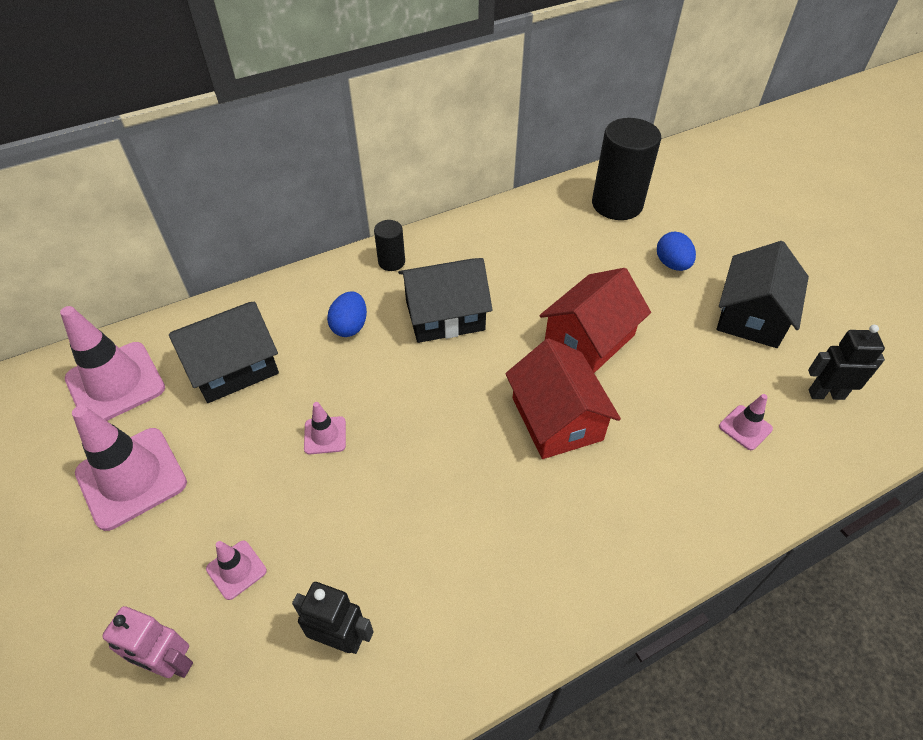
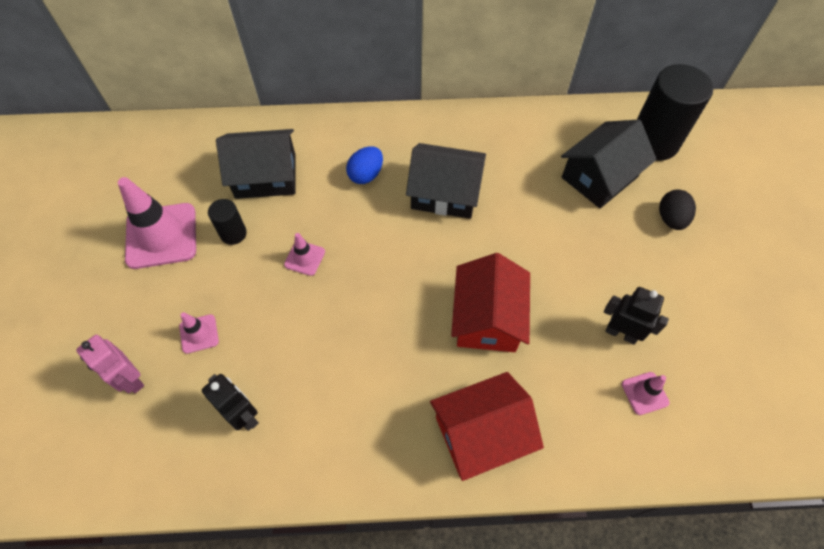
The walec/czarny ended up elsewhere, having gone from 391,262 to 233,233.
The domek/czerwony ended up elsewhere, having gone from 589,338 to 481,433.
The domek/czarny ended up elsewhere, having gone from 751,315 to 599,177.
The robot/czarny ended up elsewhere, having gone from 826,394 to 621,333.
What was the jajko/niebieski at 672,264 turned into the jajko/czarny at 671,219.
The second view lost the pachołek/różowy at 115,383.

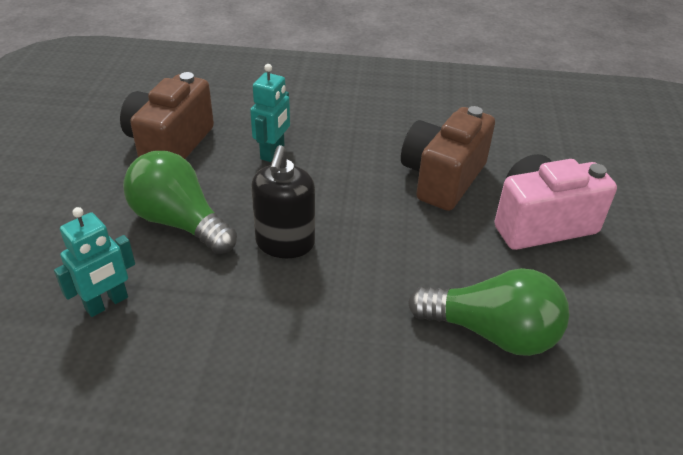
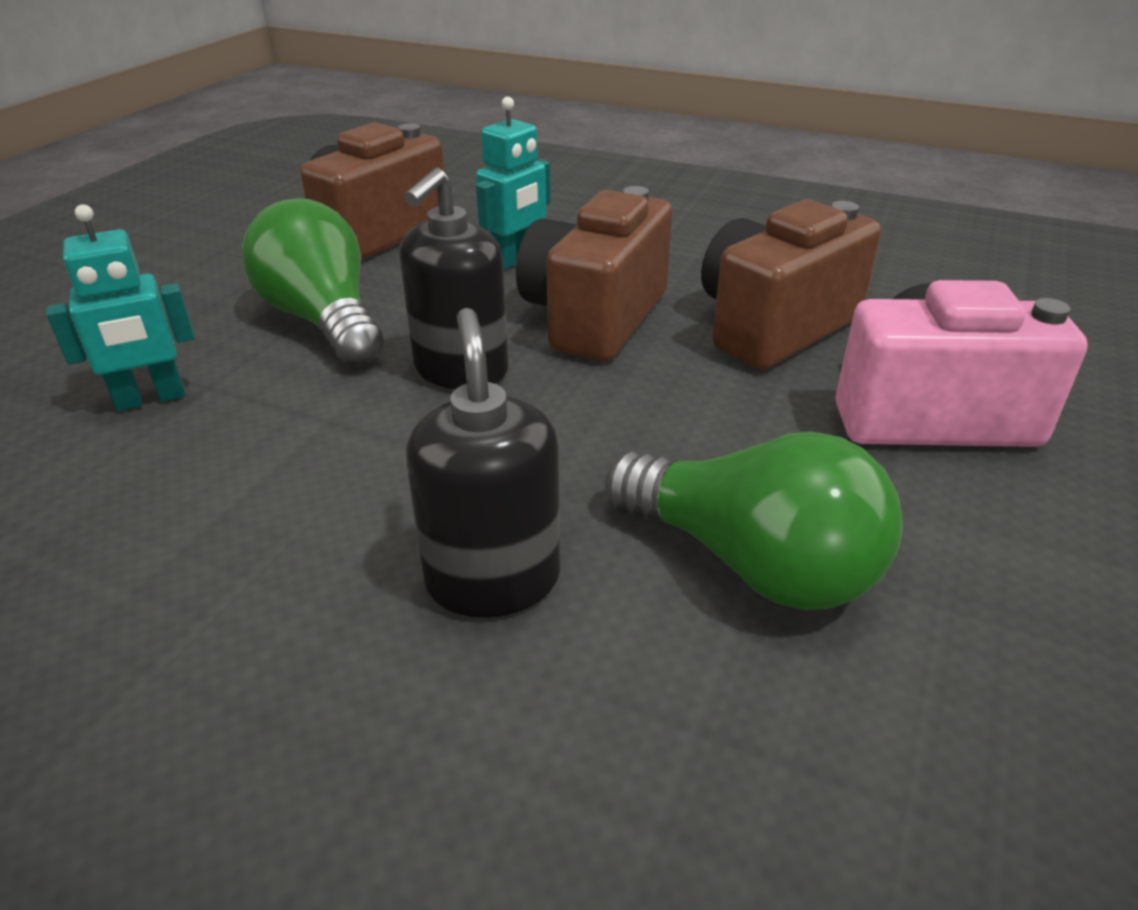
The second view gained the dozownik mydła/czarny at 493,579.
The second view gained the aparat fotograficzny/brązowy at 594,318.

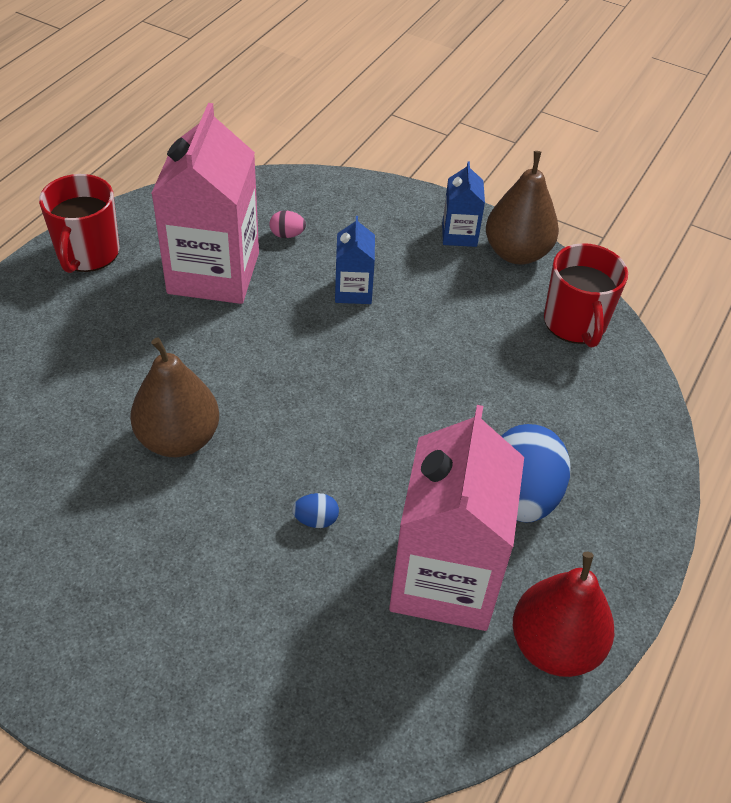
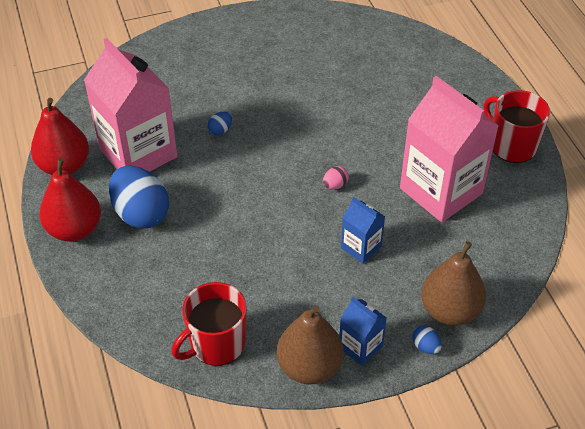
The second view gained the gruszka/czerwony at 74,229.
The kubek/czerwony at 575,323 ended up facing another way, 75 degrees counterclockwise from before.
The jajko/różowy ended up elsewhere, having gone from 287,235 to 335,185.
The second view gained the jajko/niebieski at 425,346.
The gruszka/brązowy ended up elsewhere, having gone from 178,439 to 450,310.

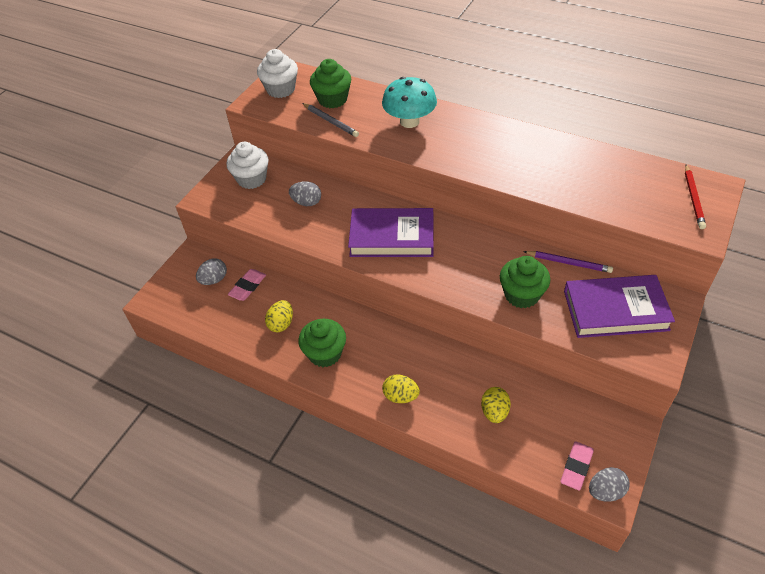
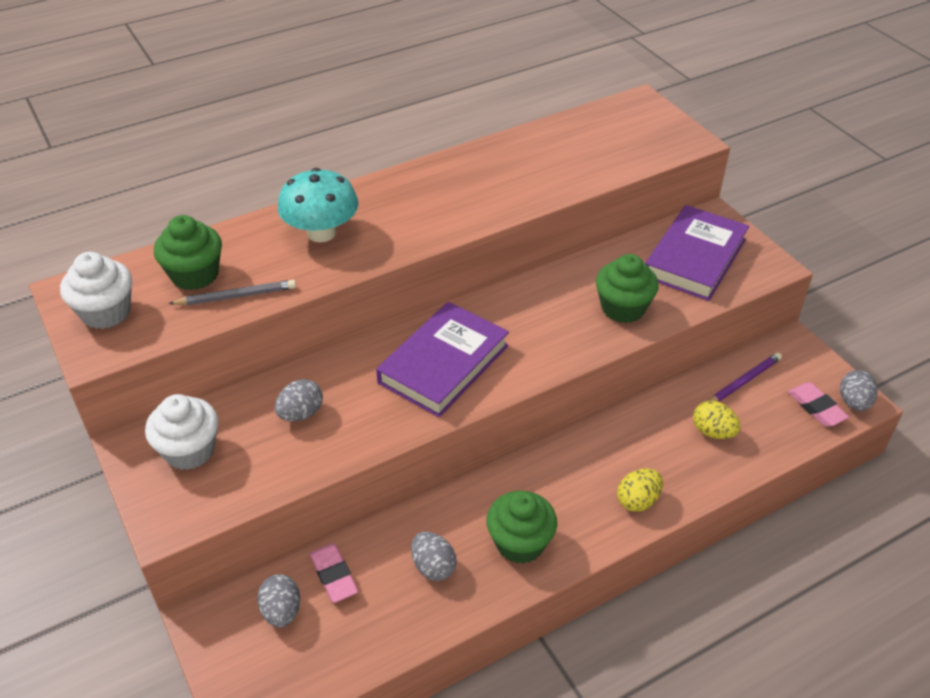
What was the jajko/żółty at 281,324 turned into the jajko/szary at 433,567.
The ołówek/fioletowy ended up elsewhere, having gone from 568,263 to 743,381.
The second view lost the ołówek/czerwony at 693,198.

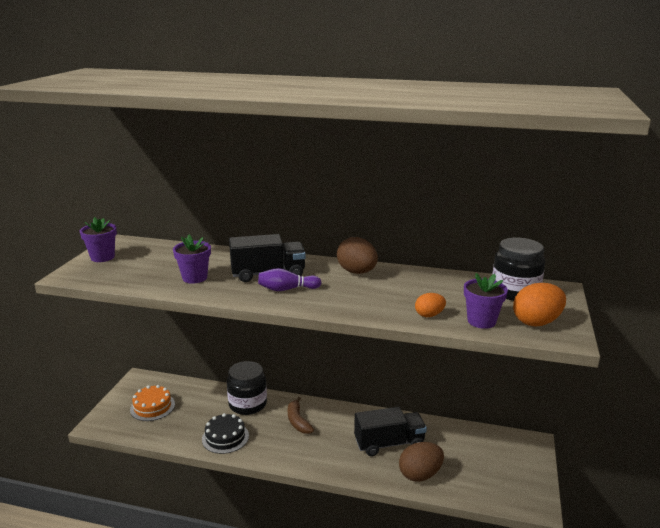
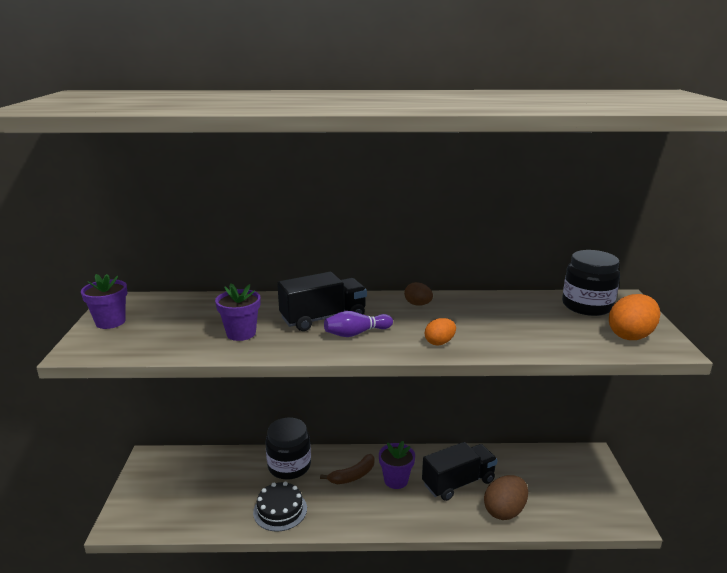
The banan/brązowy at 298,421 ended up facing another way, 90 degrees counterclockwise from before.
The doniczka/fioletowy ended up elsewhere, having gone from 481,321 to 396,480.
The size of the jajko/brązowy at 357,272 changed by a factor of 0.58.
The jajko/pomarańczowy ended up elsewhere, having gone from 429,315 to 439,342.
The second view lost the tort/pomarańczowy at 152,407.

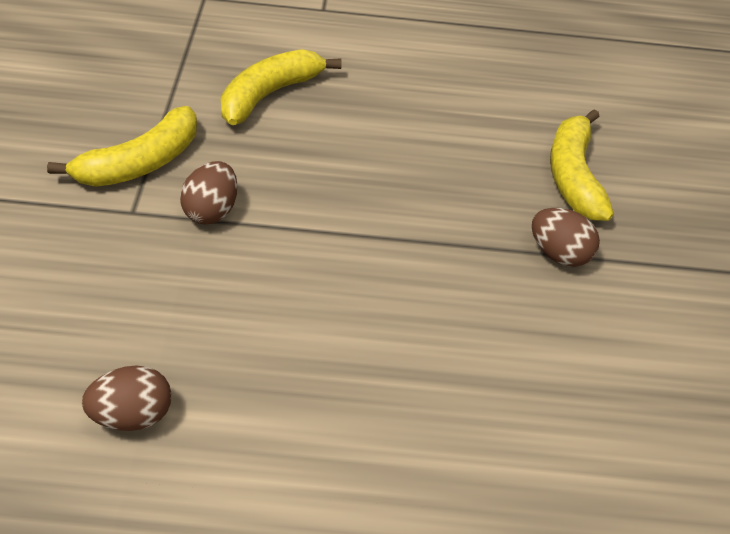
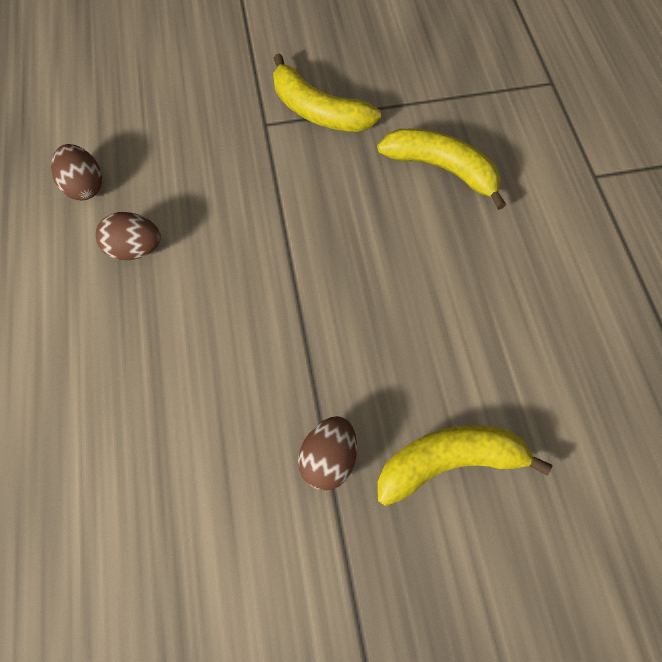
The jajko/brązowy ended up elsewhere, having gone from 212,210 to 135,249.

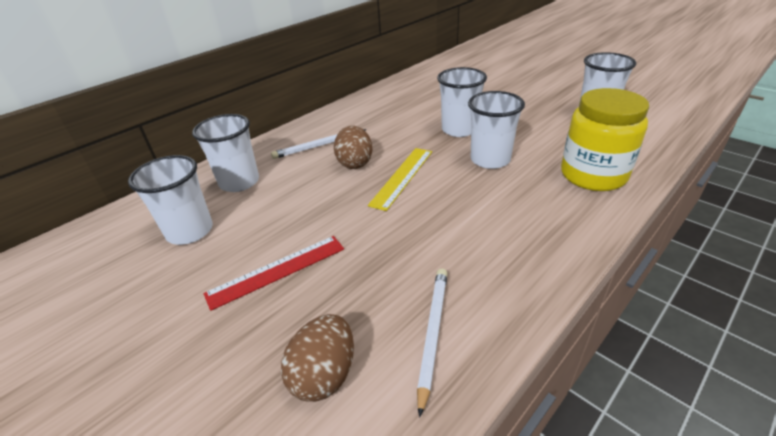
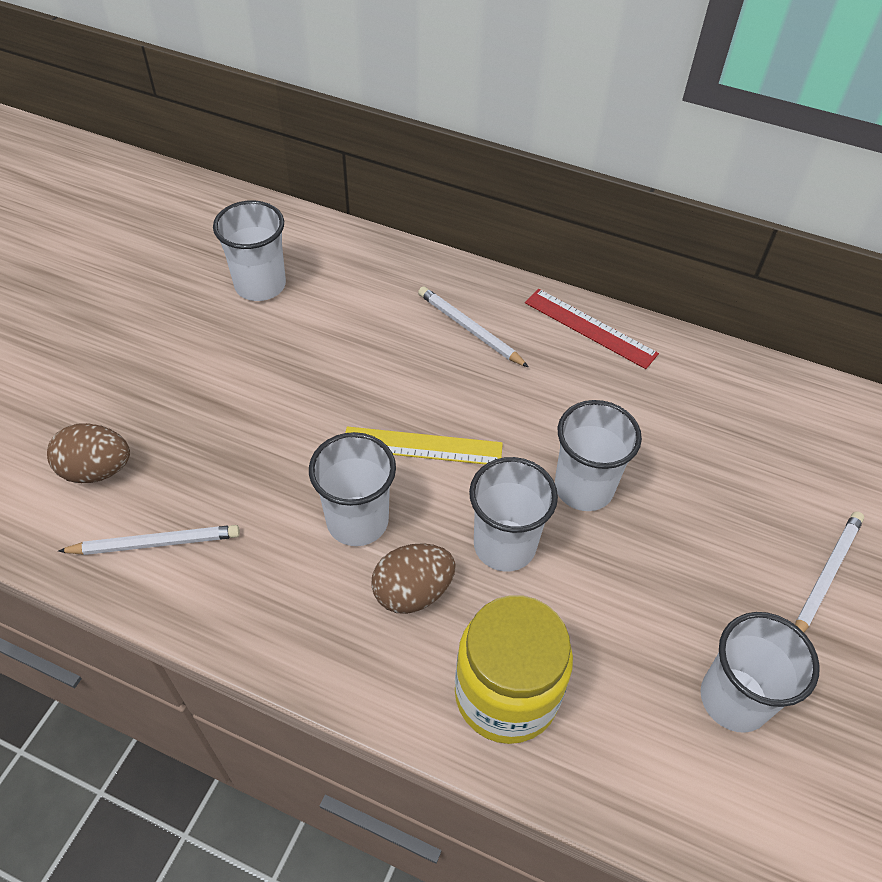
The szklanka/biały ended up elsewhere, having gone from 239,182 to 357,521.
The jajko/brązowy ended up elsewhere, having gone from 355,163 to 413,592.
The linijka/czerwony ended up elsewhere, having gone from 277,271 to 590,328.
The second view gained the ołówek/biały at 826,576.

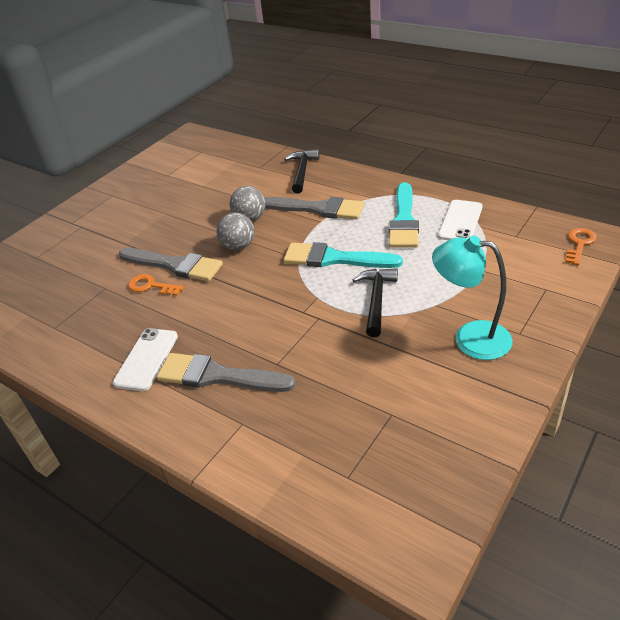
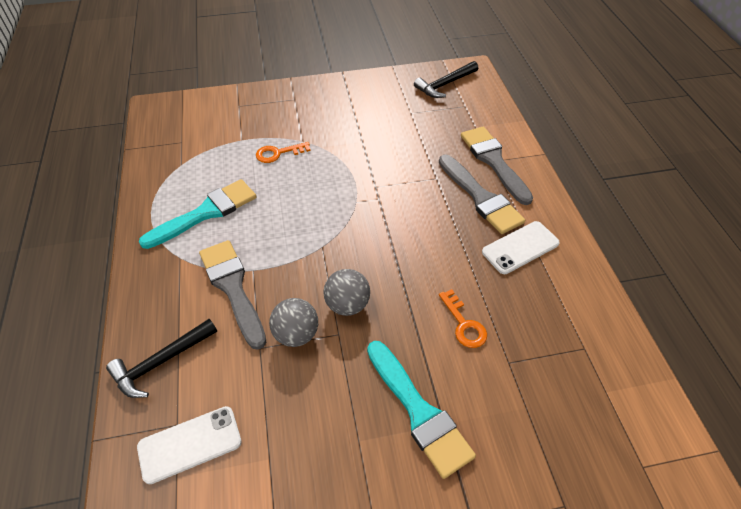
The telefon/biały ended up elsewhere, having gone from 460,221 to 190,444.
The klucz/pomarańczowy ended up elsewhere, having gone from 579,244 to 278,153.
The pędzel/turkusowy ended up elsewhere, having gone from 335,259 to 418,411.
The młotek/czarny ended up elsewhere, having gone from 376,300 to 445,84.
The pędzel/szary ended up elsewhere, having gone from 174,265 to 494,161.
The second view lost the lampka/turkusowy at 470,338.

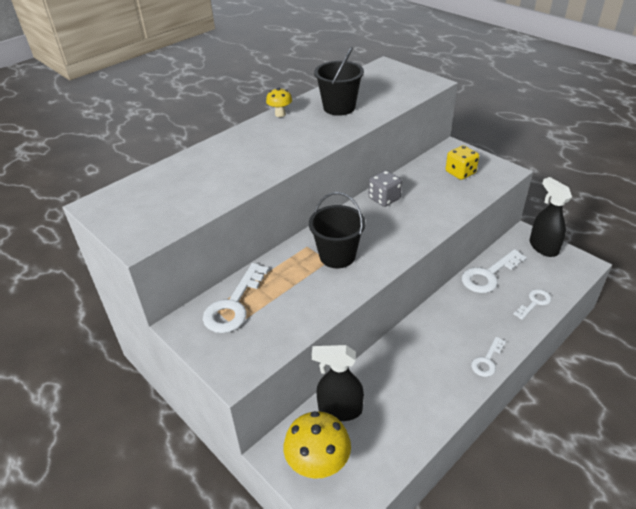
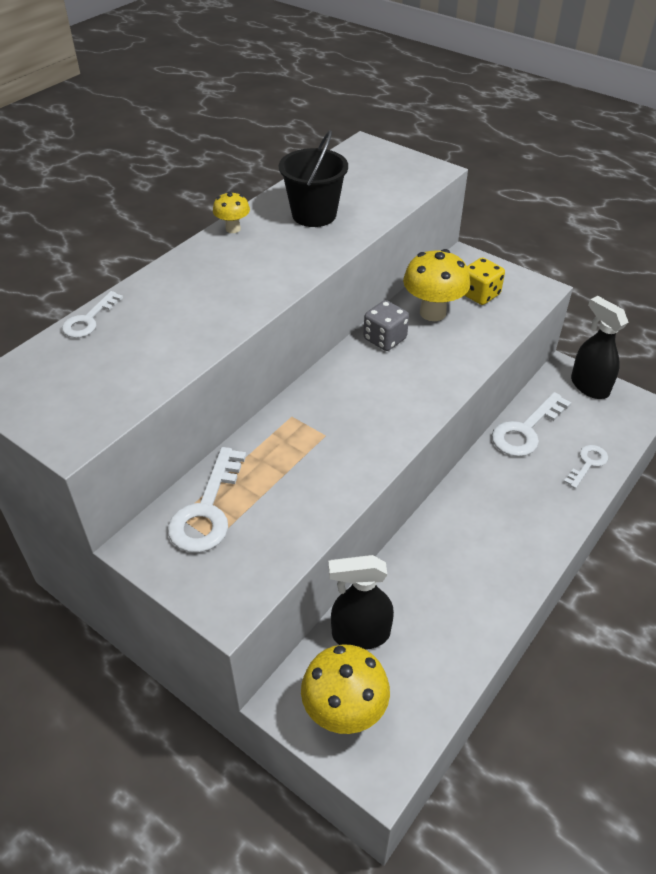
The klucz/biały ended up elsewhere, having gone from 487,360 to 88,320.
The second view gained the grzyb/żółty at 432,312.
The second view lost the wiadro/czarny at 337,256.

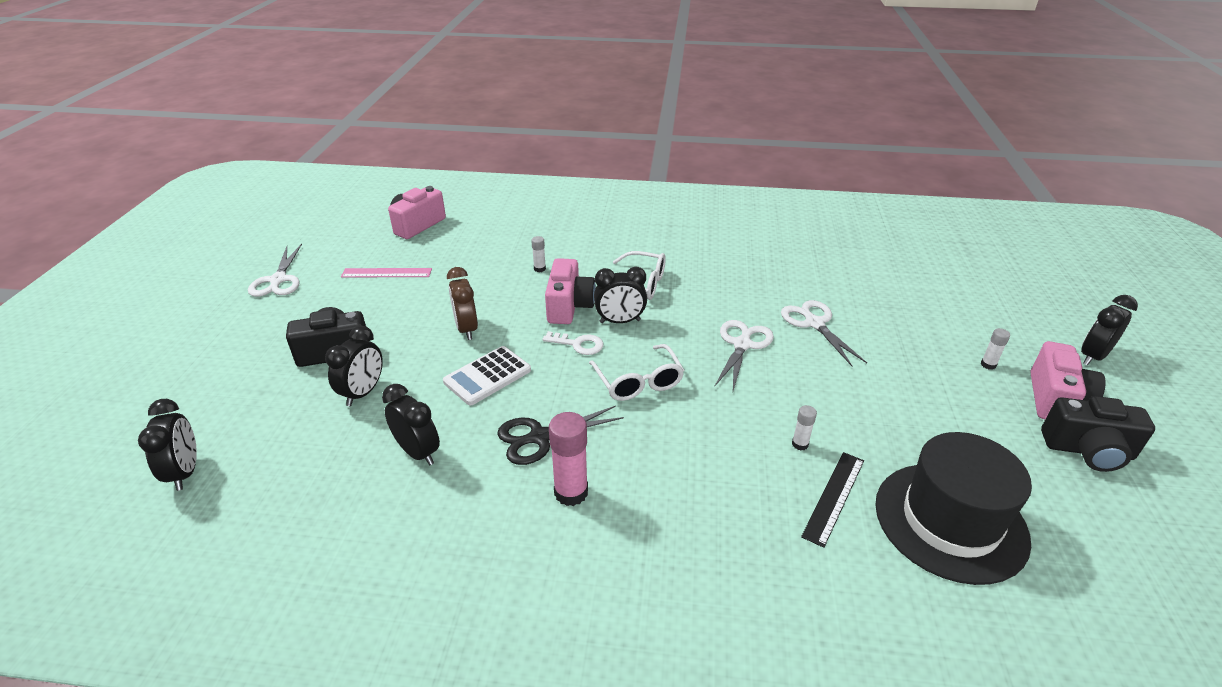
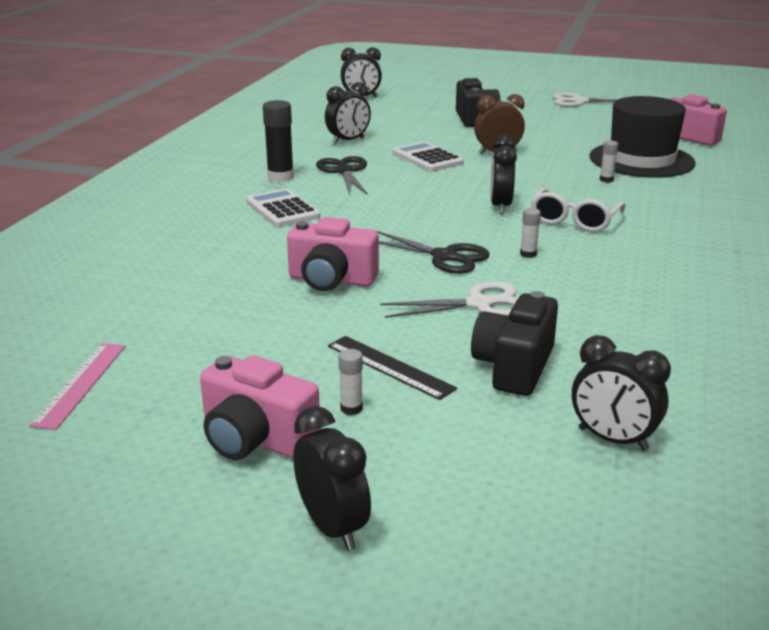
The linijka/różowy ended up elsewhere, having gone from 386,273 to 80,384.
The second view gained the kalkulator/biały at 282,209.
What was the klej w sztyfcie/różowy at 571,492 turned into the klej w sztyfcie/czarny at 280,177.
The aparat fotograficzny/różowy ended up elsewhere, having gone from 569,306 to 331,280.
The linijka/czarny ended up elsewhere, having gone from 834,497 to 389,367.
What was the nożyczki/biały at 742,344 turned into the nożyczki/czarny at 445,257.
The aparat fotograficzny/czarny ended up elsewhere, having gone from 1088,450 to 514,367.
The klej w sztyfcie/biały ended up elsewhere, having gone from 800,444 to 528,254.
The budzik/czarny ended up elsewhere, having gone from 363,393 to 612,439.
The kapelusz/czarny ended up elsewhere, having gone from 950,521 to 641,160.
The second view lost the klucz/biały at 578,344.
The second view lost the okulary/biały at 638,382.

